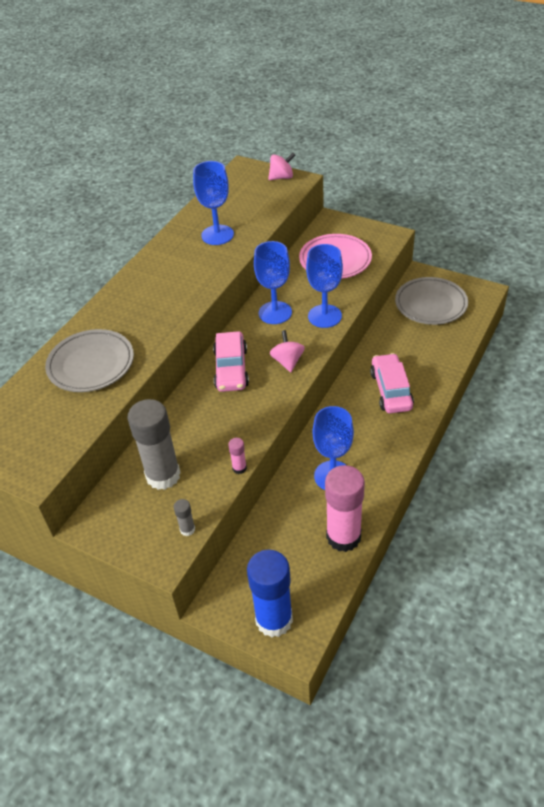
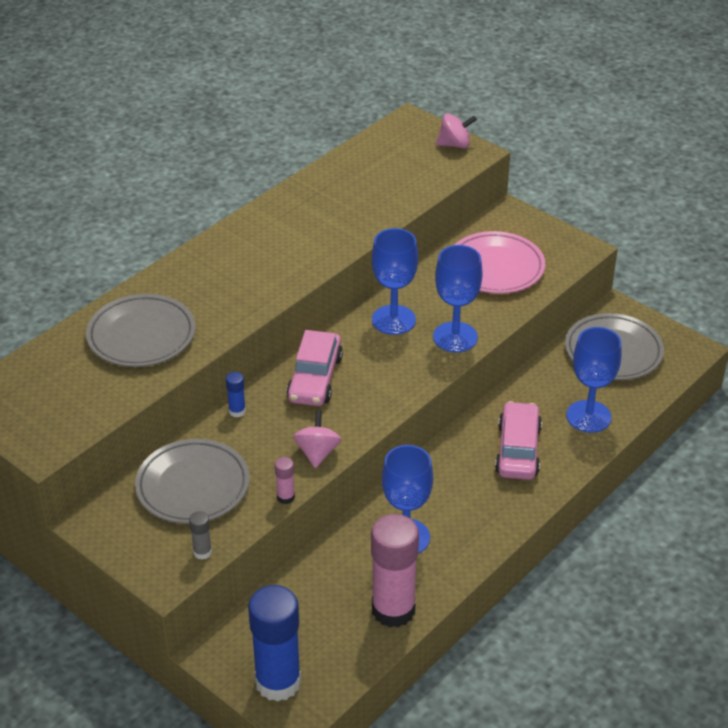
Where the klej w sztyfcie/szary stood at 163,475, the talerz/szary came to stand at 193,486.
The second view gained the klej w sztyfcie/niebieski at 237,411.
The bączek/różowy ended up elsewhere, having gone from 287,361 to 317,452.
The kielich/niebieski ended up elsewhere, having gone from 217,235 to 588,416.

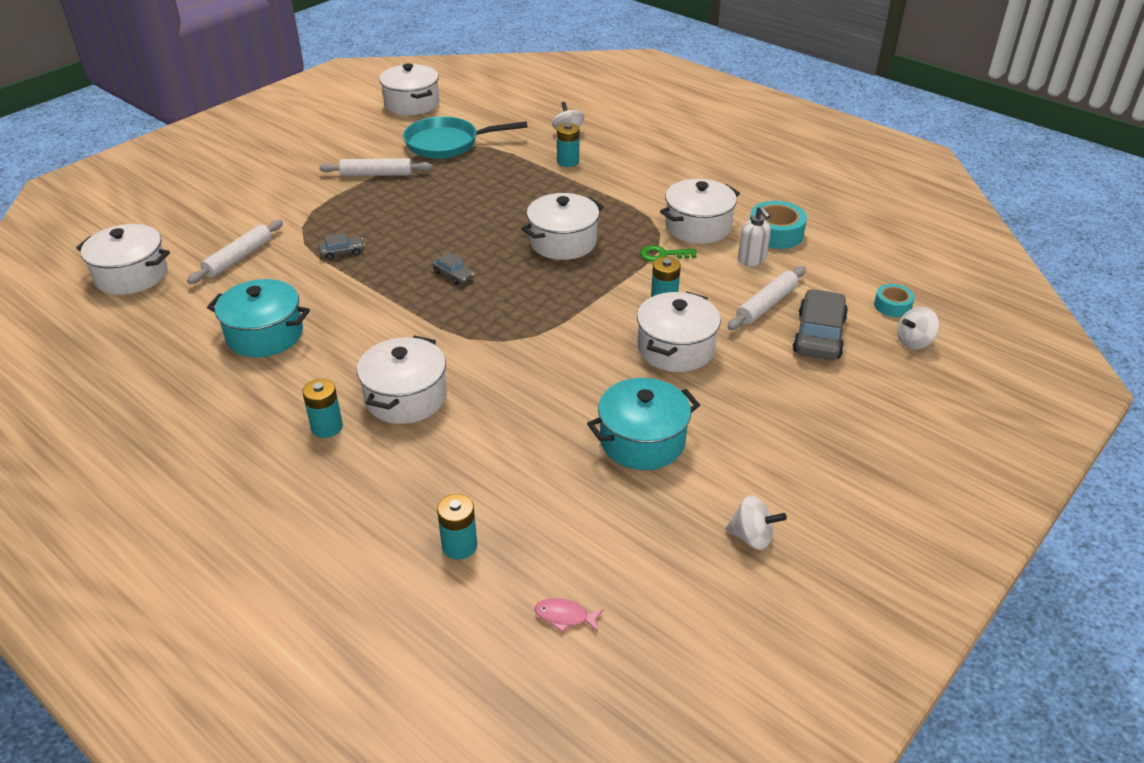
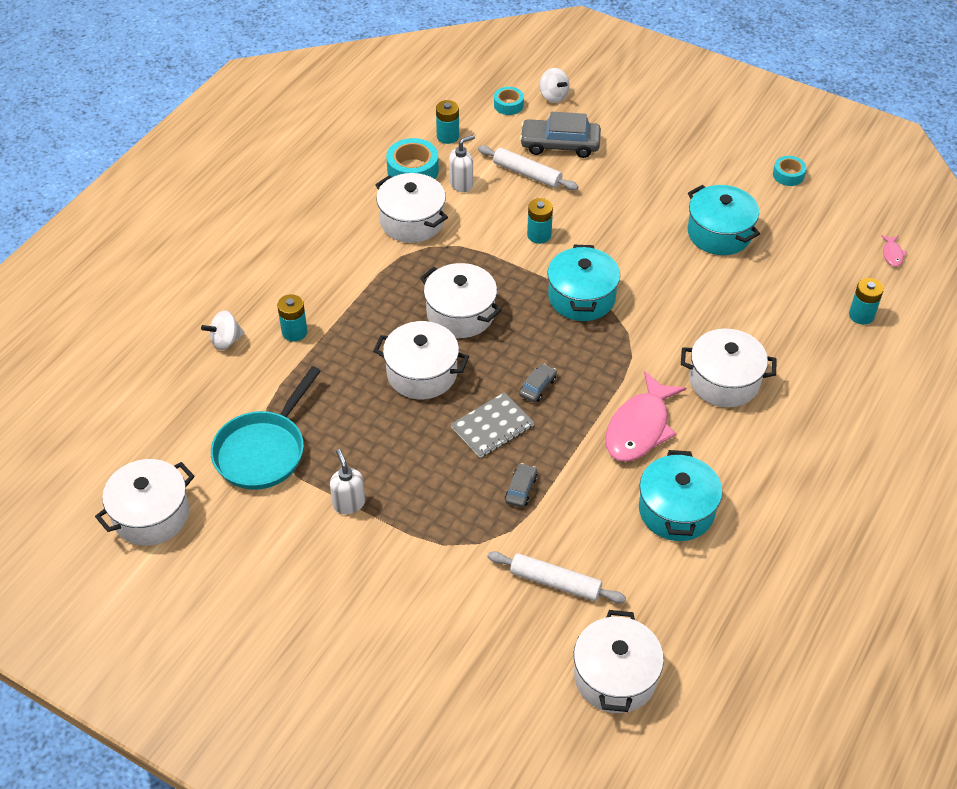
The patelnia/turkusowy at 447,144 ended up facing another way, 45 degrees clockwise from before.
Where the wałek do ciasta/biały stood at 376,174, the dozownik mydła/biały came to stand at 349,503.
The garnek/biały ended up elsewhere, having gone from 675,348 to 422,373.
The bateria/turkusowy ended up elsewhere, having gone from 327,427 to 448,136.
The second view gained the zeszyt/szary at 492,426.
The samochód/szary at 342,252 ended up facing another way, 45 degrees clockwise from before.
The second view gained the garnek/turkusowy at 581,297.
The second view gained the ryba/różowy at 640,428.
Where the bączek/biały stood at 752,537, the taśma klejąca/turkusowy came to stand at 788,175.
The second view lost the klucz/zielony at 663,255.

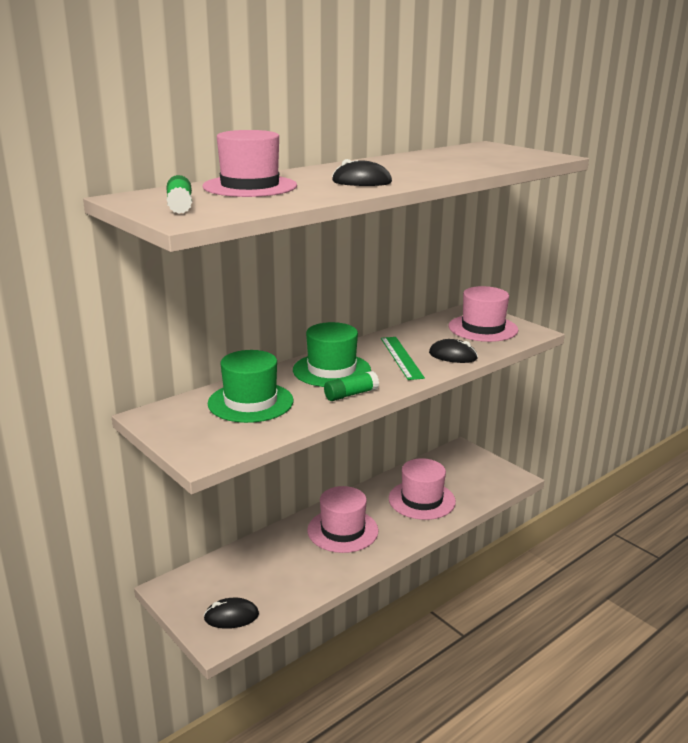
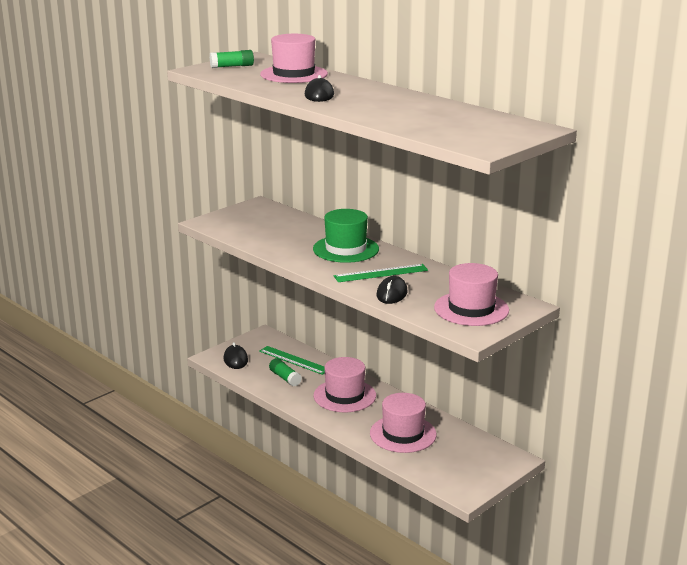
The second view gained the linijka/zielony at 294,360.
The klej w sztyfcie/zielony ended up elsewhere, having gone from 351,394 to 285,378.
The second view lost the kapelusz/zielony at 250,402.

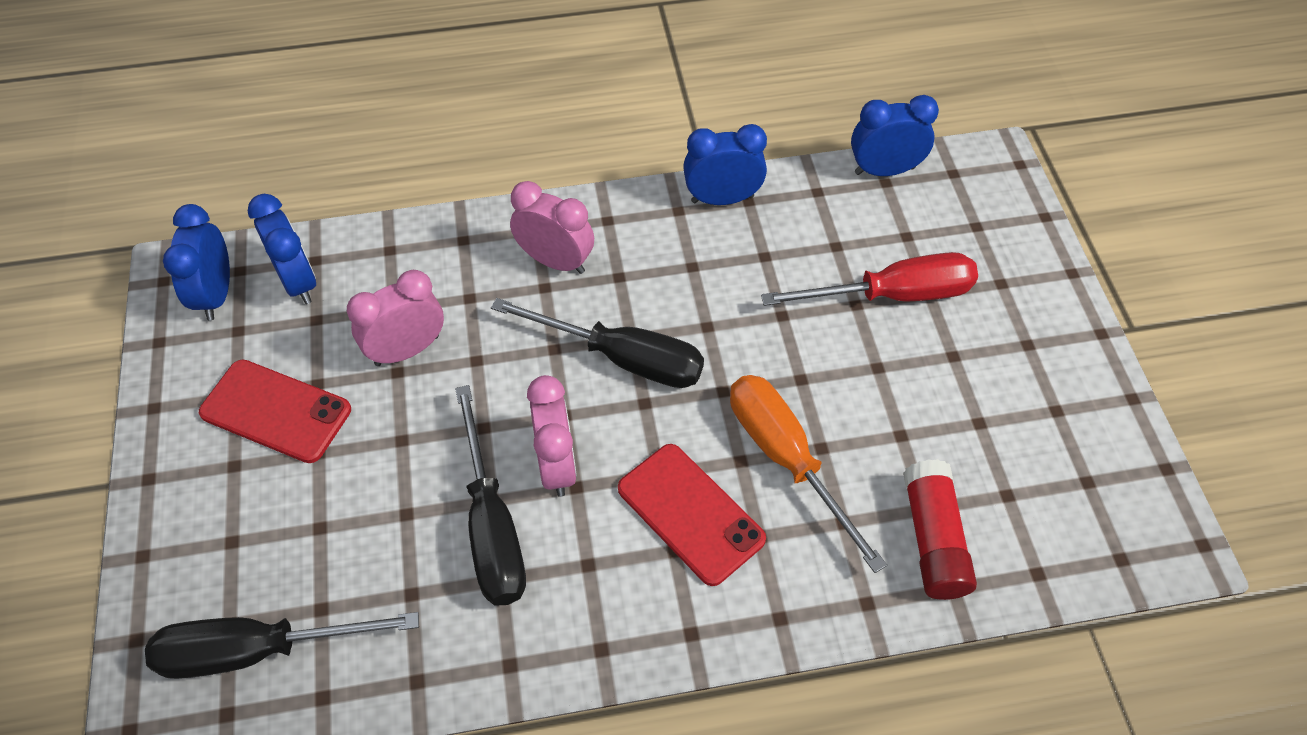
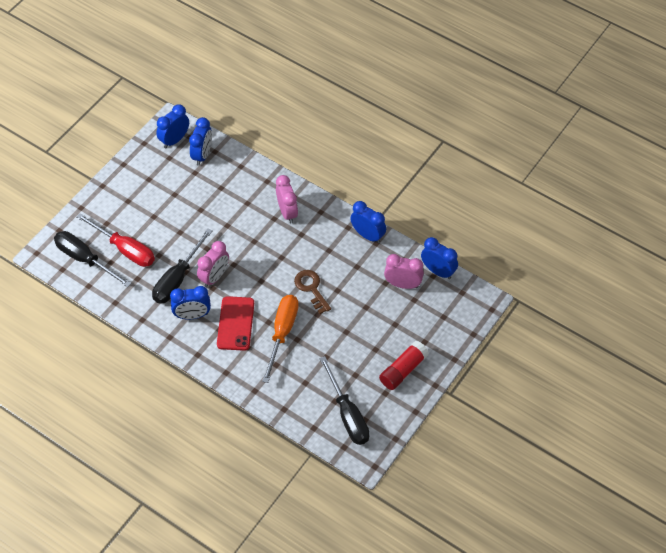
The śrubokręt/czerwony ended up elsewhere, having gone from 892,295 to 125,249.
The second view gained the budzik/niebieski at 192,315.
The second view gained the klucz/brązowy at 311,288.
The śrubokręt/czarny ended up elsewhere, having gone from 622,358 to 347,414.
The klej w sztyfcie/czerwony ended up elsewhere, having gone from 933,540 to 403,370.
The budzik/różowy ended up elsewhere, having gone from 407,350 to 403,284.
The second view lost the telefon/czerwony at 276,411.

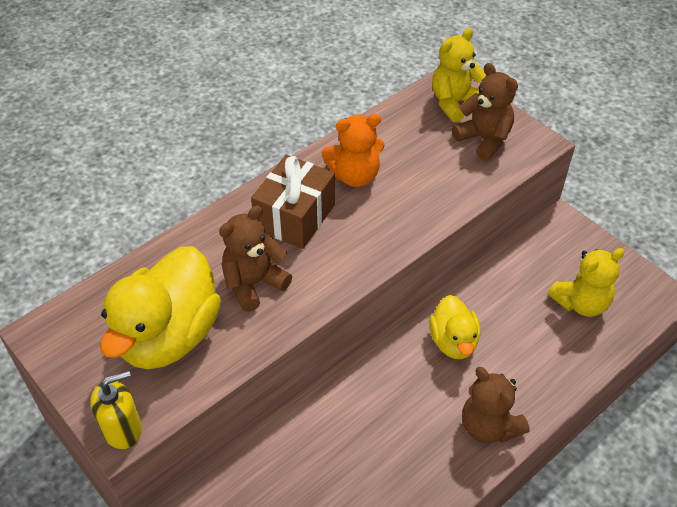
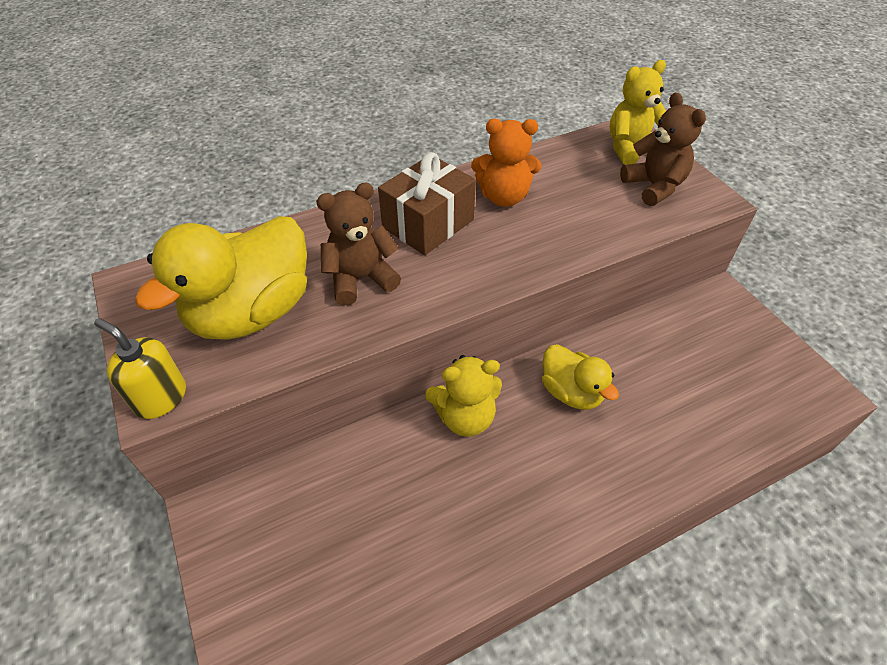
The dozownik mydła/żółty at 123,429 ended up facing another way, 135 degrees counterclockwise from before.
The miś/żółty ended up elsewhere, having gone from 581,303 to 465,417.
The kaczka/żółty at 453,342 ended up facing another way, 45 degrees counterclockwise from before.
The second view lost the miś/brązowy at 488,426.

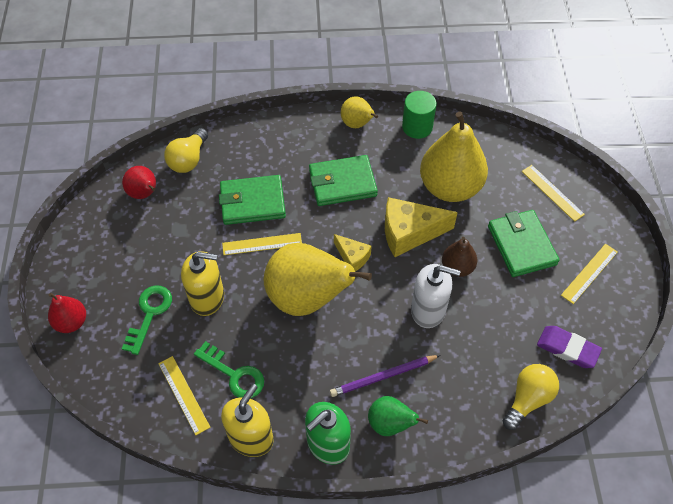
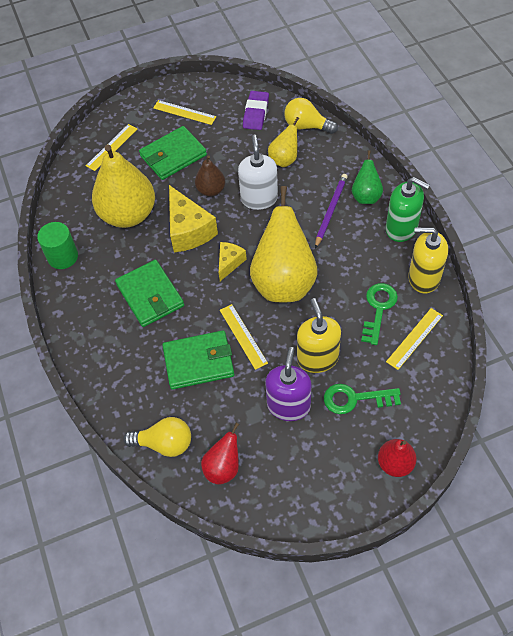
The portfel/zielony at 252,202 ended up facing another way, 75 degrees counterclockwise from before.
The second view gained the dozownik mydła/fioletowy at 288,406.
The gruszka/żółty ended up elsewhere, having gone from 357,124 to 284,160.
The ołówek/fioletowy at 383,377 ended up facing another way, 120 degrees counterclockwise from before.

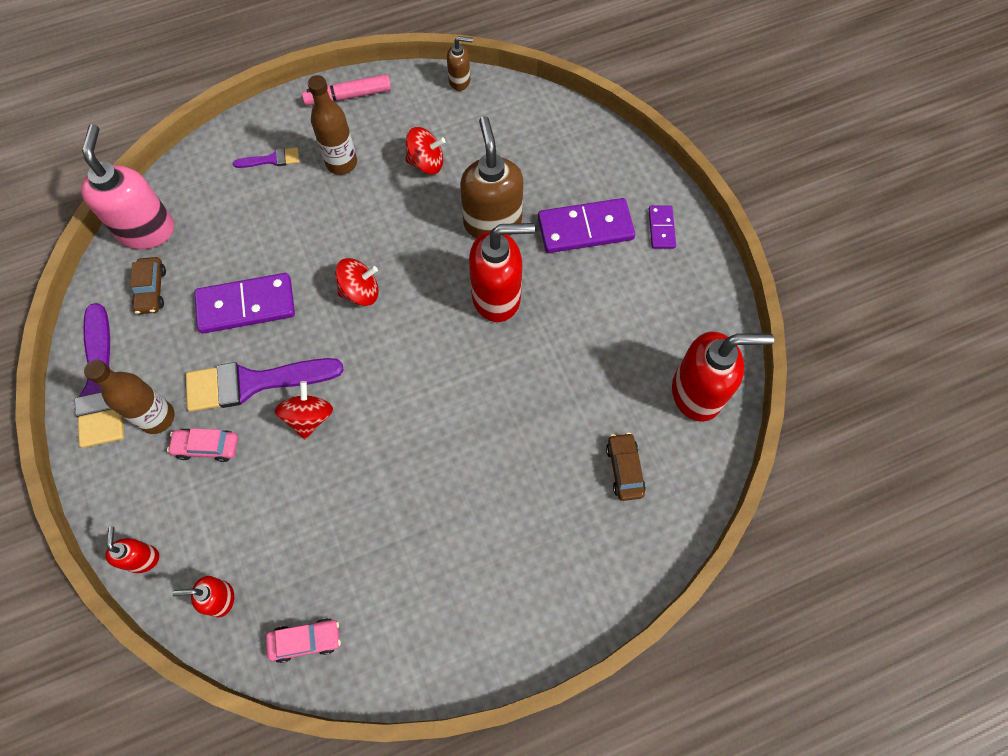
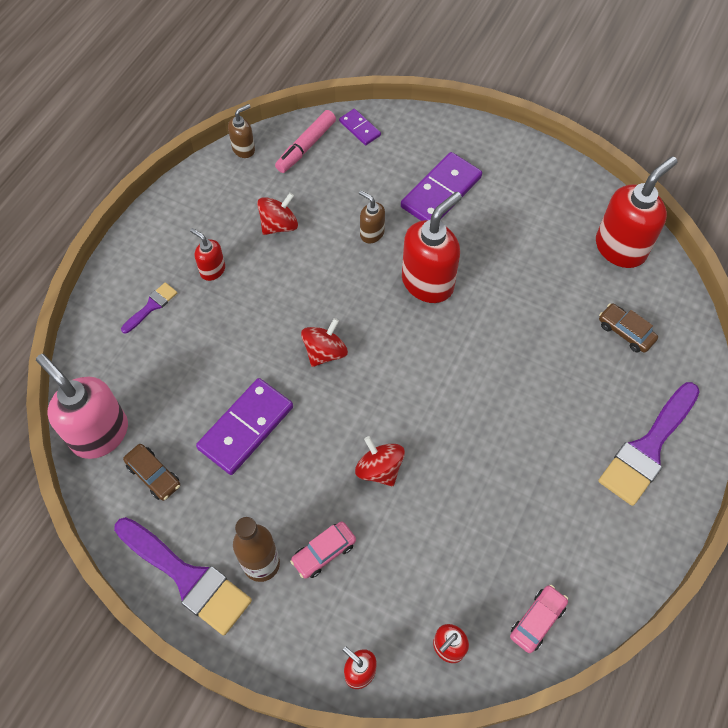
Where the butelka/brązowy stood at 341,163, the dozownik mydła/czerwony came to stand at 212,270.
The flamaster/różowy ended up elsewhere, having gone from 348,96 to 306,146.
The kostka domina/fioletowy ended up elsewhere, having gone from 661,228 to 359,128.
The size of the dozownik mydła/brązowy at 492,222 changed by a factor of 0.50.
The pędzel/fioletowy ended up elsewhere, having gone from 253,383 to 648,448.

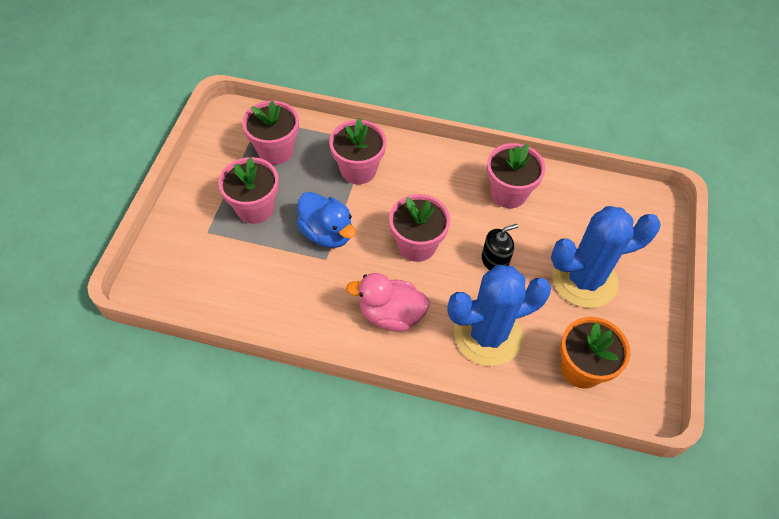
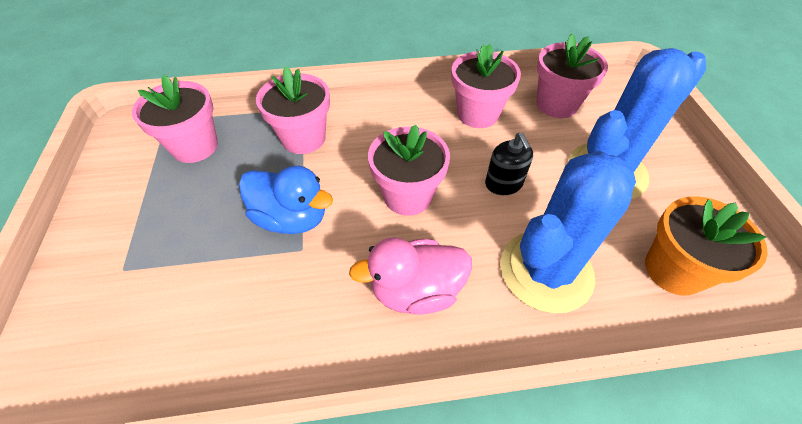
The dozownik mydła/czarny at 495,261 ended up facing another way, 120 degrees clockwise from before.
The doniczka/różowy ended up elsewhere, having gone from 255,208 to 556,104.

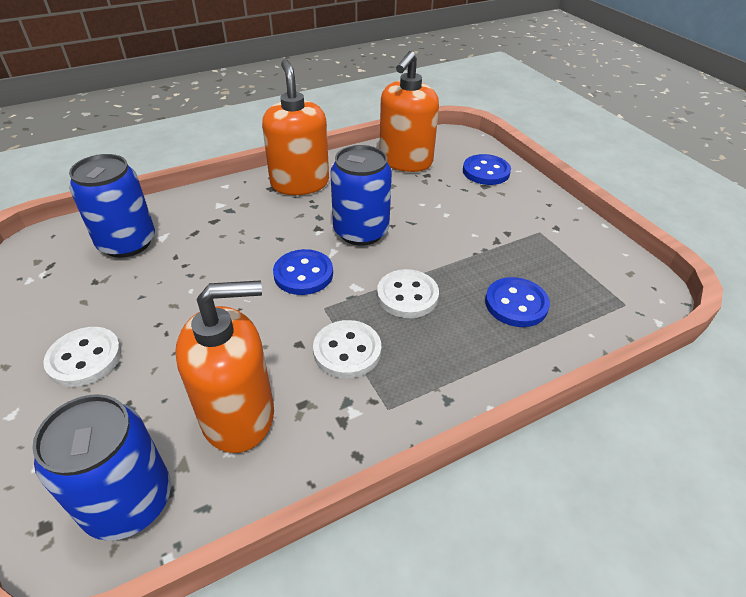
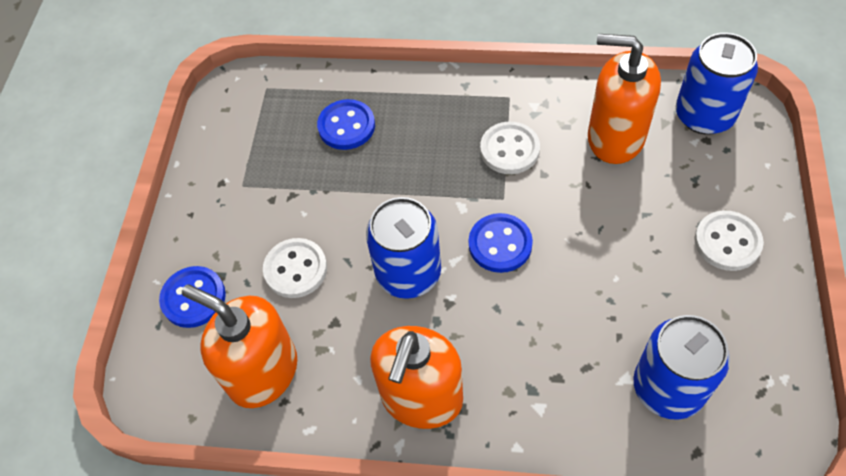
The dozownik mydła/pomarańczowy at 405,161 ended up facing another way, 120 degrees counterclockwise from before.
The guzik/biały ended up elsewhere, having gone from 407,295 to 295,269.

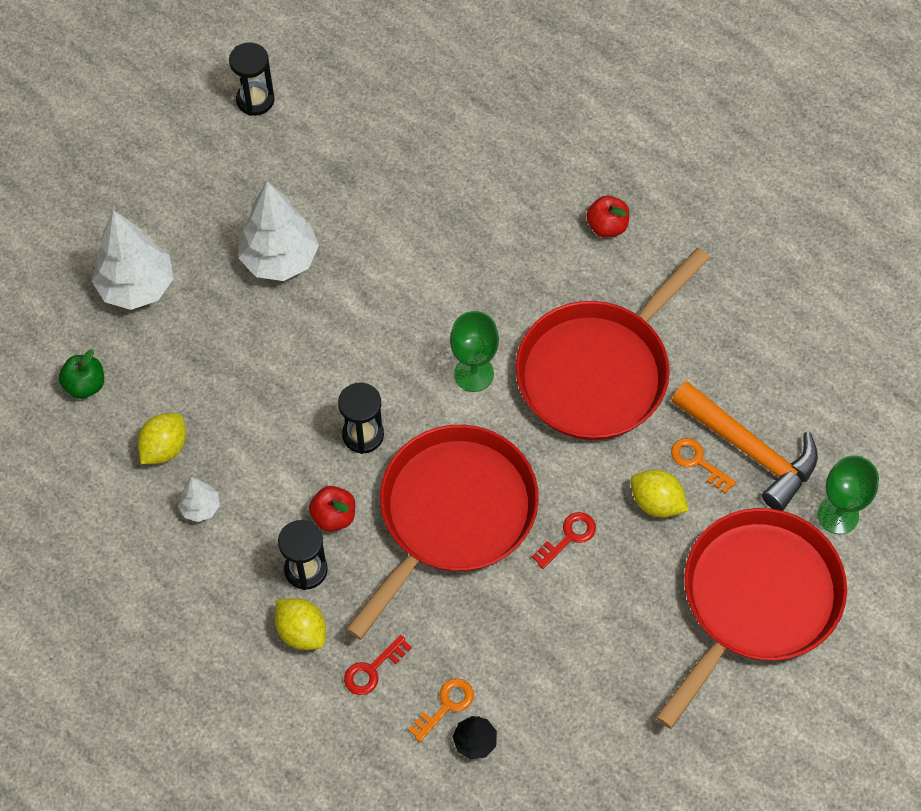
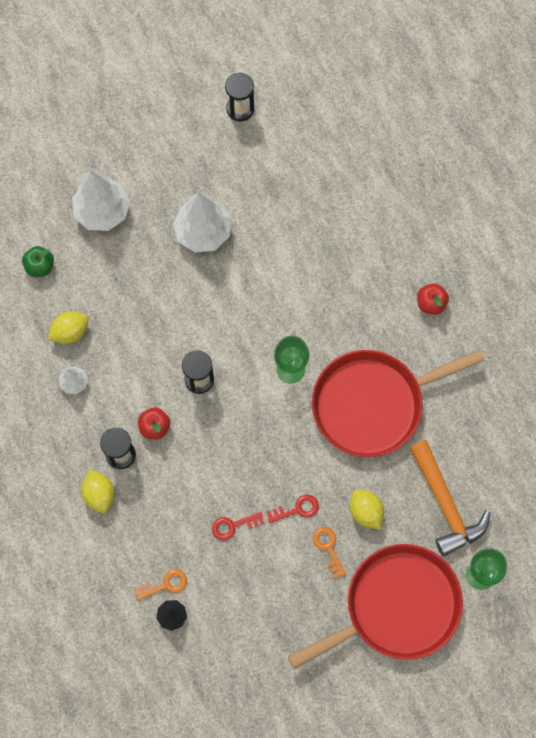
The klucz/czerwony ended up elsewhere, having gone from 372,669 to 233,526.
The klucz/pomarańczowy ended up elsewhere, having gone from 698,462 to 328,548.
The second view lost the patelnia/czerwony at 452,513.

